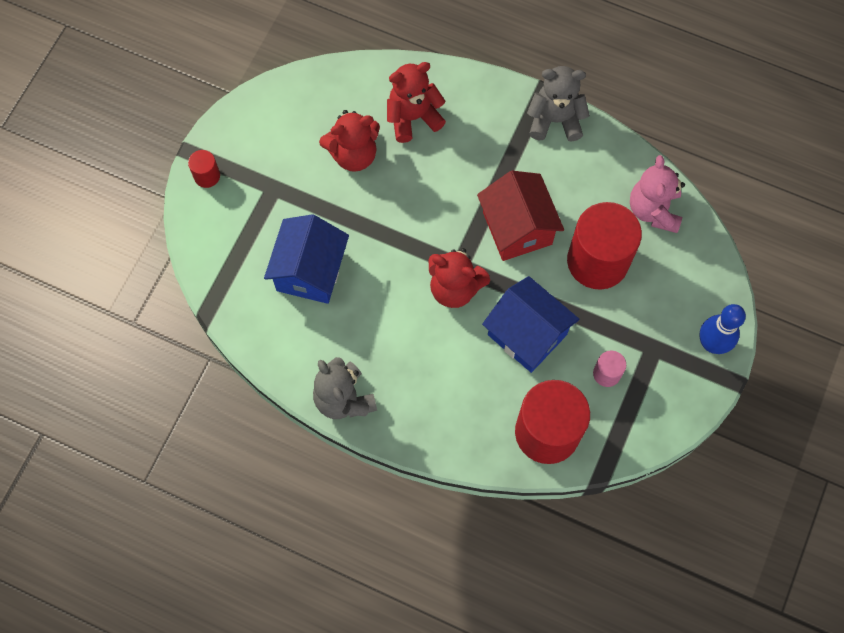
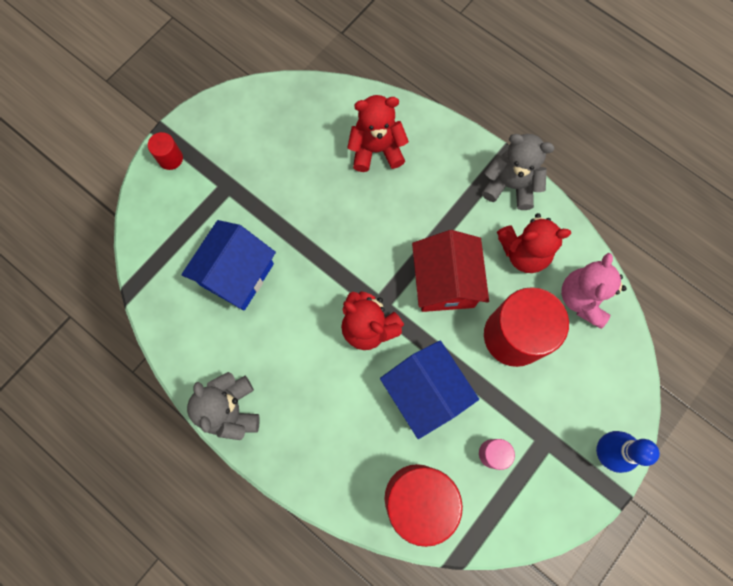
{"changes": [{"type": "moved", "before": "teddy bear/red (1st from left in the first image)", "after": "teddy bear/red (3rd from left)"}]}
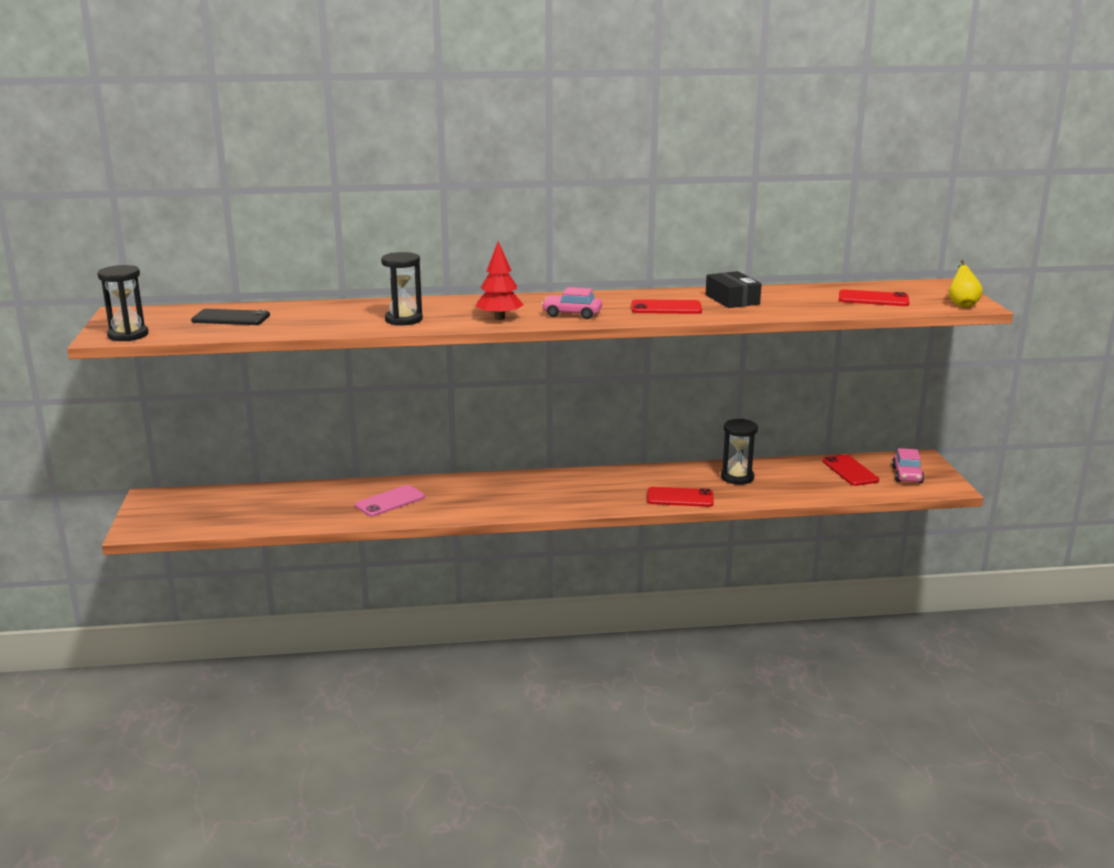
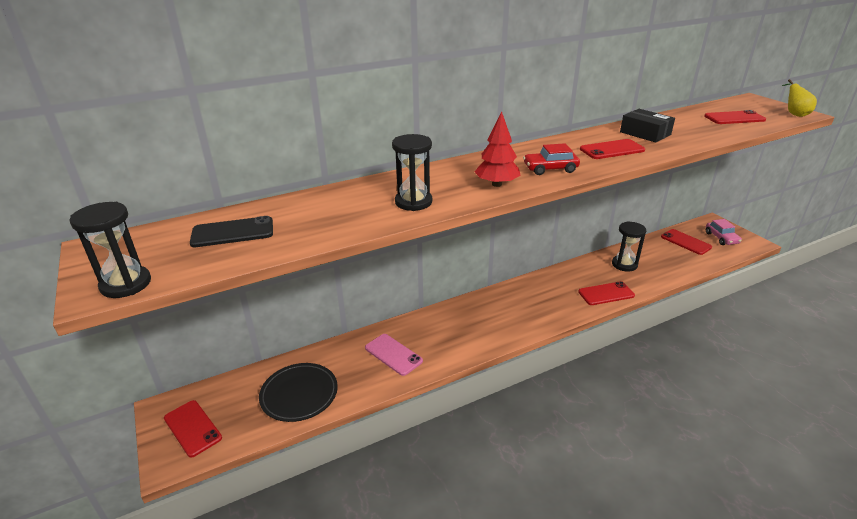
{"changes": [{"type": "turned", "before": "phone/pink", "turn": -75}, {"type": "recoloured", "before": "car/pink (1st from left)", "after": "car/red"}, {"type": "added", "after": "phone/red (1st from left)"}, {"type": "added", "after": "plate/black"}]}
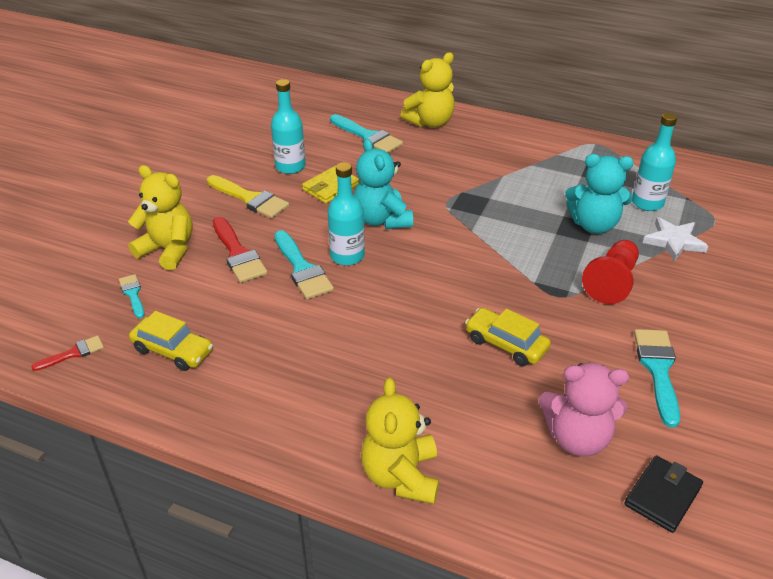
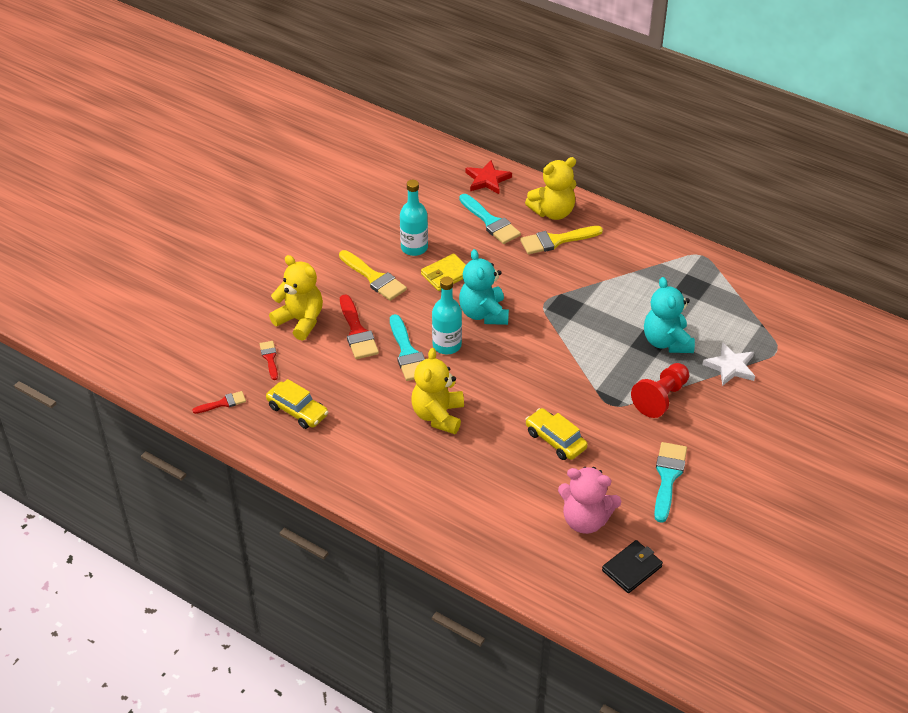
{"changes": [{"type": "recoloured", "before": "brush/turquoise (1st from left)", "after": "brush/red (2nd from left)"}, {"type": "moved", "before": "teddy bear/yellow (2nd from left)"}, {"type": "turned", "before": "teddy bear/turquoise (2nd from left)", "turn": 60}, {"type": "removed", "before": "bottle/turquoise (3rd from left)"}, {"type": "added", "after": "star/red"}, {"type": "added", "after": "brush/yellow (2nd from left)"}]}
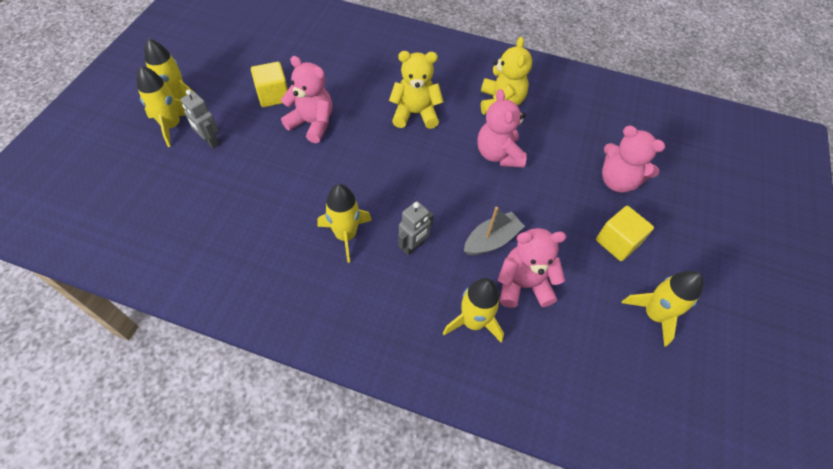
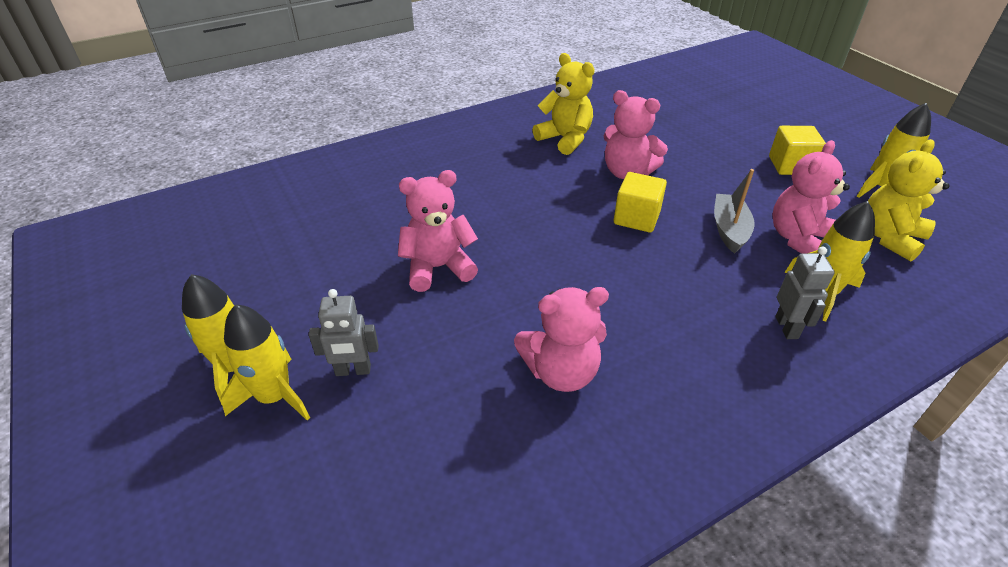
{"changes": [{"type": "moved", "before": "cube/yellow (1st from left)"}, {"type": "removed", "before": "rocket/yellow (3rd from left)"}, {"type": "moved", "before": "teddy bear/yellow (1st from left in the first image)", "after": "teddy bear/yellow (2nd from left)"}, {"type": "moved", "before": "robot/grey (2nd from left)"}, {"type": "moved", "before": "teddy bear/pink (4th from left in the first image)", "after": "teddy bear/pink (2nd from left)"}]}
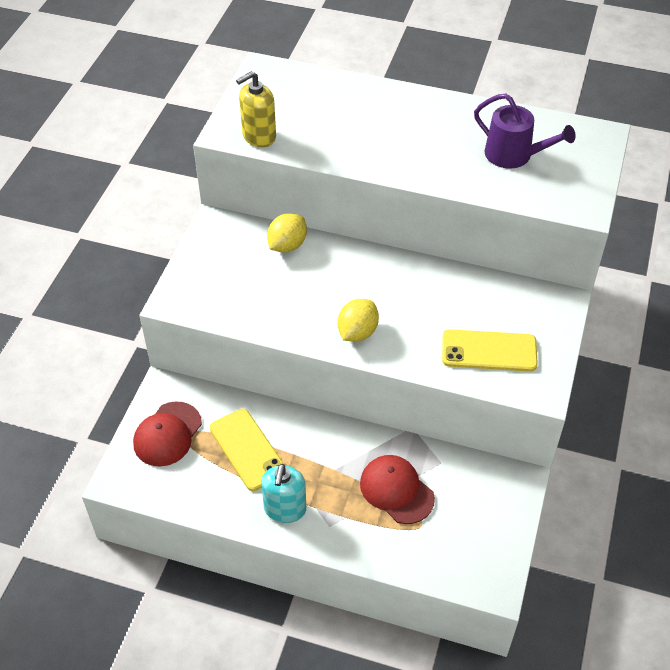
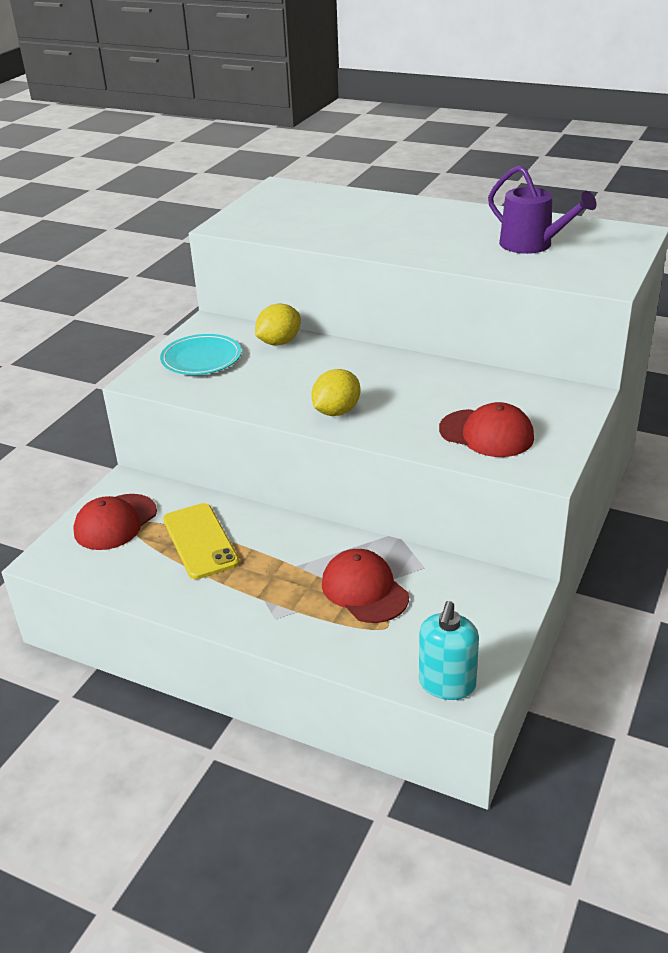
{"changes": [{"type": "removed", "before": "soap dispenser/yellow"}, {"type": "moved", "before": "soap dispenser/turquoise"}, {"type": "replaced", "before": "phone/yellow (2nd from left)", "after": "cap/red (3rd from left)"}, {"type": "added", "after": "plate/turquoise"}]}
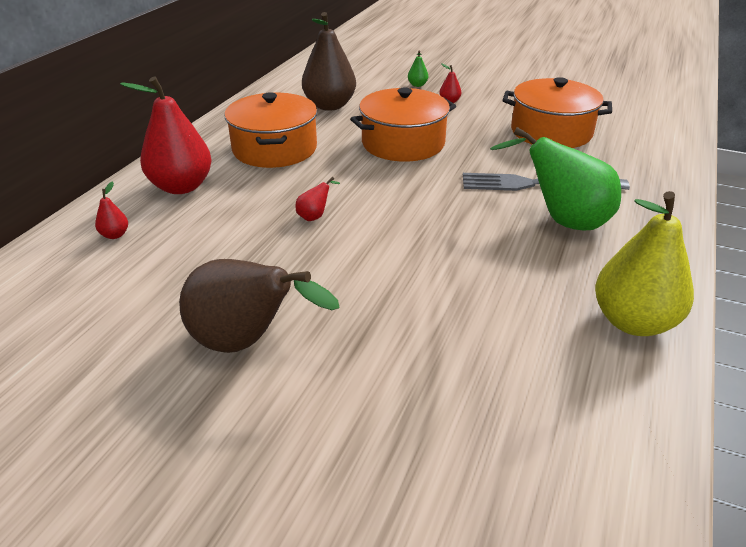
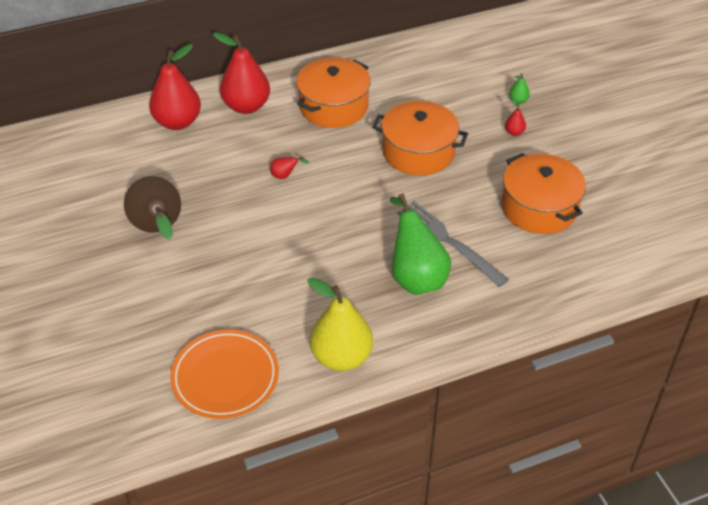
{"changes": [{"type": "resized", "before": "pear/red (1st from left)", "scale": 2.43}, {"type": "removed", "before": "pear/brown (2nd from left)"}, {"type": "added", "after": "plate/orange"}]}
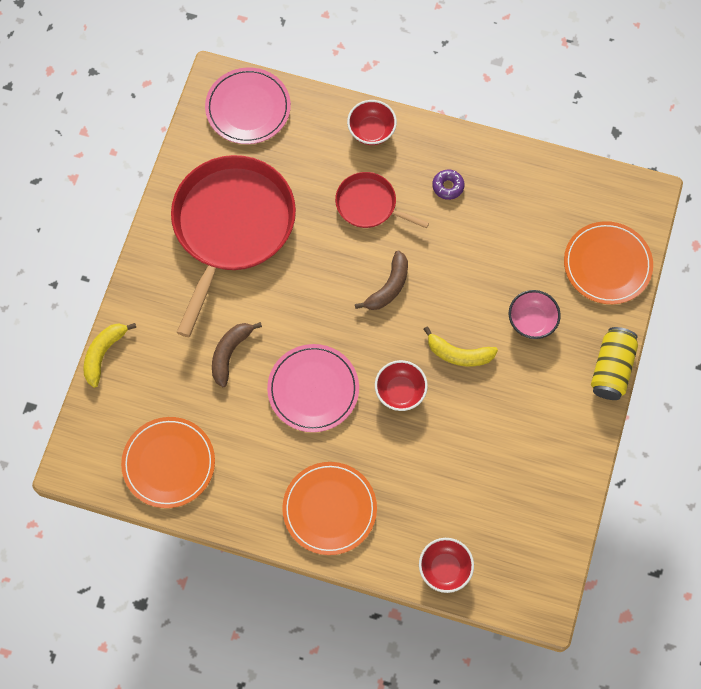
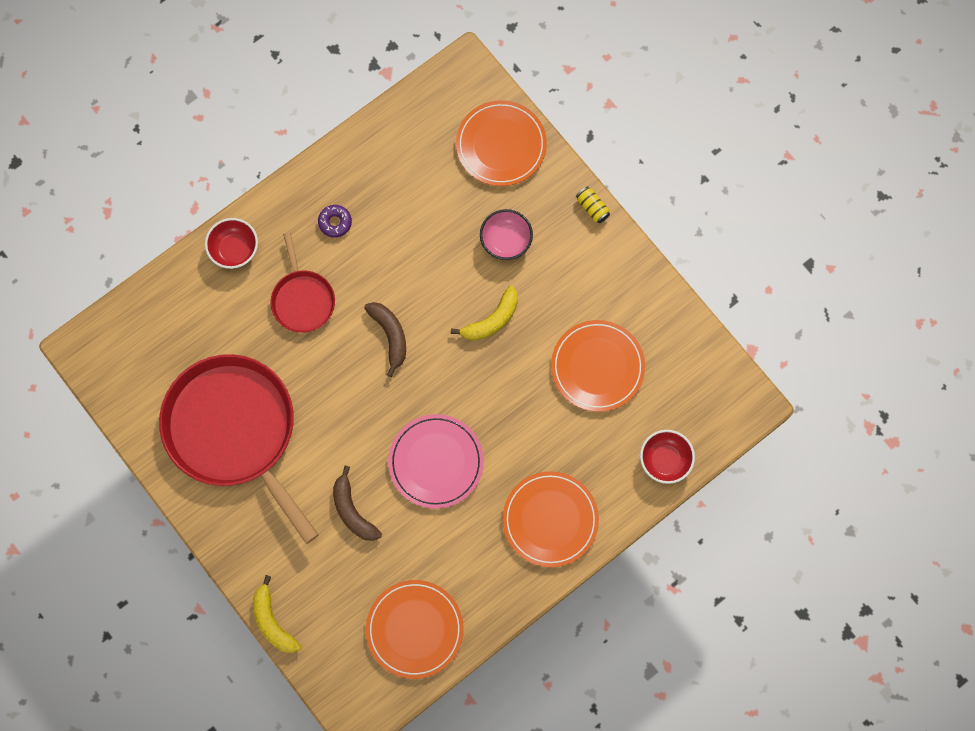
{"changes": [{"type": "removed", "before": "plate/pink (1st from left)"}, {"type": "turned", "before": "pan/red (2nd from left)", "turn": -75}, {"type": "removed", "before": "bowl/red (2nd from left)"}, {"type": "resized", "before": "can/yellow", "scale": 0.53}, {"type": "added", "after": "plate/orange (4th from left)"}]}
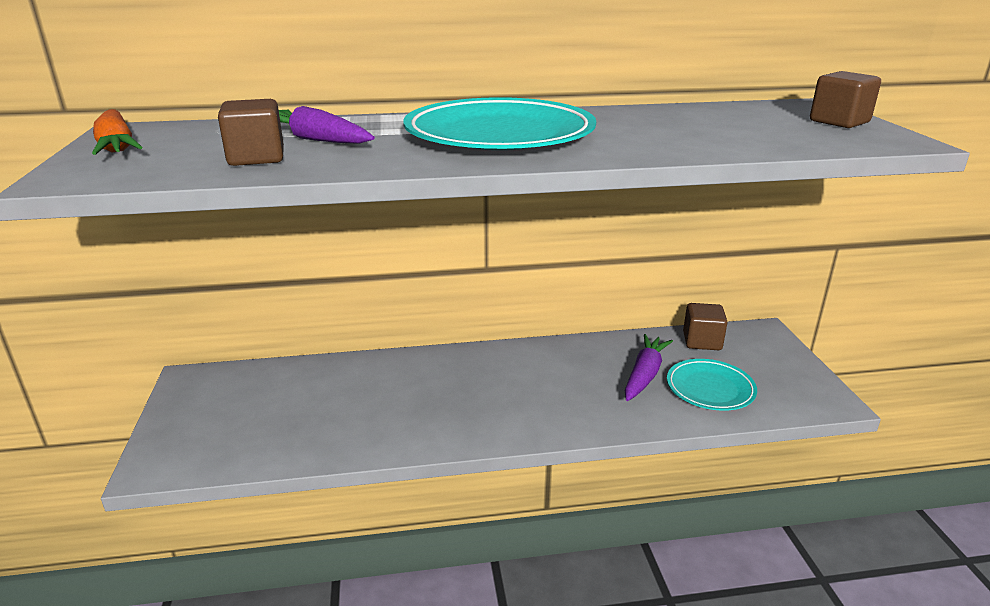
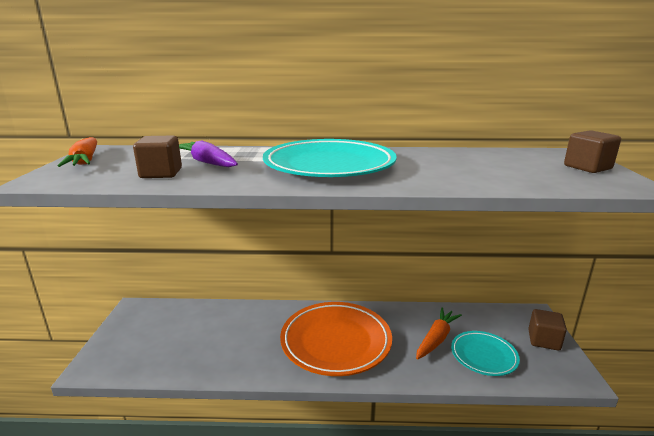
{"changes": [{"type": "recoloured", "before": "carrot/purple (2nd from left)", "after": "carrot/orange (2nd from left)"}, {"type": "moved", "before": "cube/brown (2nd from left)"}, {"type": "added", "after": "plate/orange"}]}
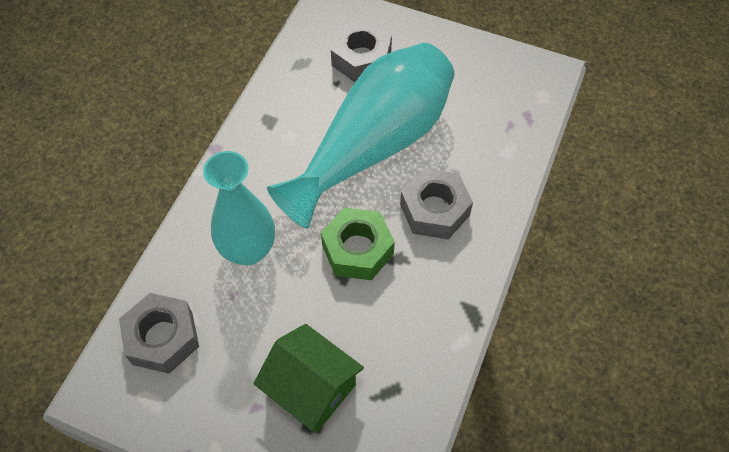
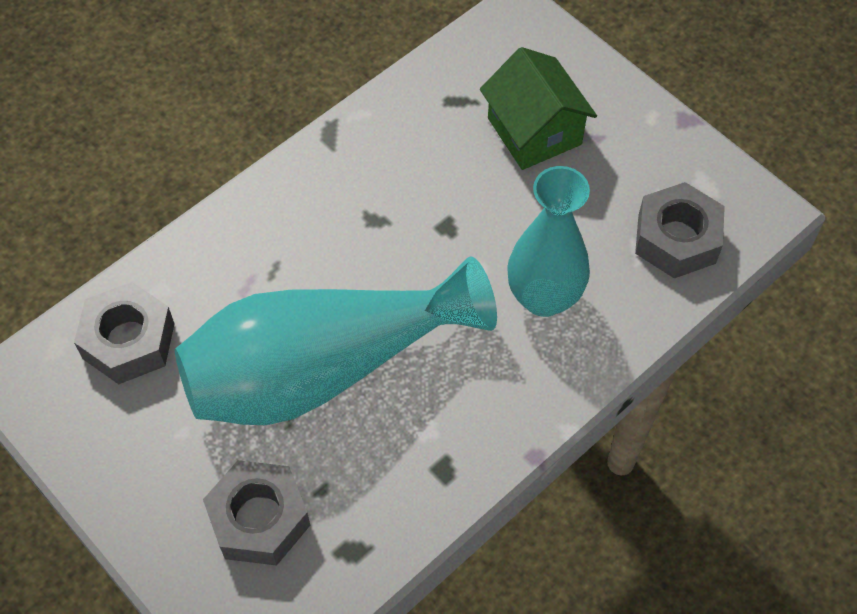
{"changes": [{"type": "removed", "before": "nut/green"}, {"type": "moved", "before": "nut/grey (3rd from left in the first image)", "after": "nut/grey (1st from left)"}]}
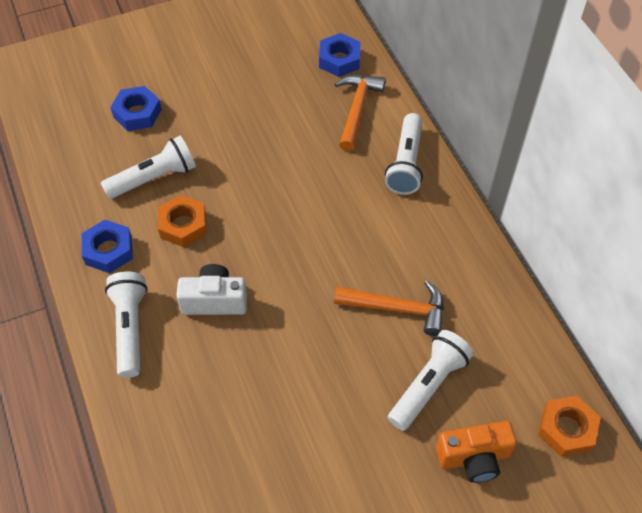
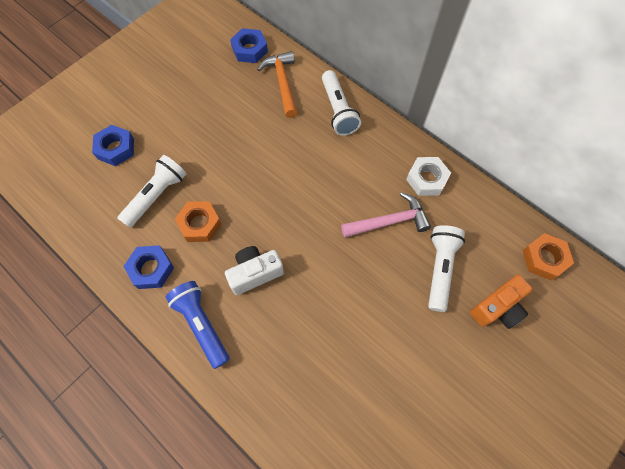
{"changes": [{"type": "recoloured", "before": "flashlight/white (1st from left)", "after": "flashlight/blue"}, {"type": "recoloured", "before": "hammer/orange (2nd from left)", "after": "hammer/pink"}, {"type": "added", "after": "nut/white"}]}
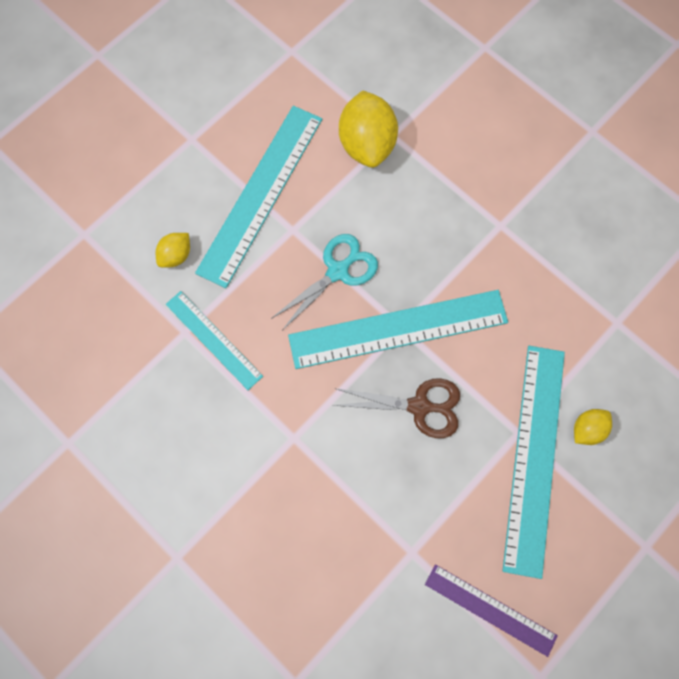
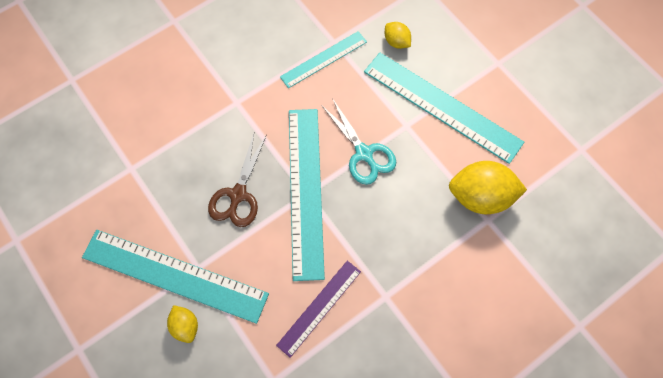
{"changes": [{"type": "moved", "before": "ruler/purple"}]}
